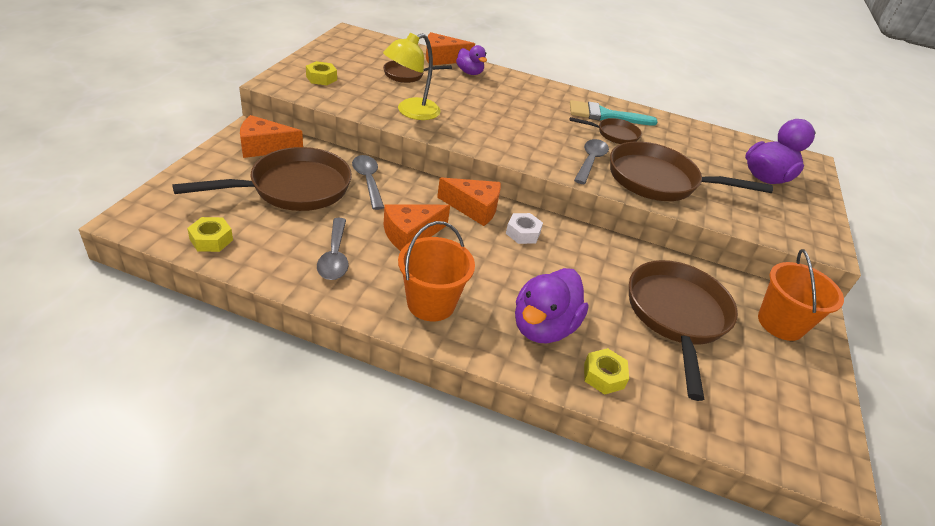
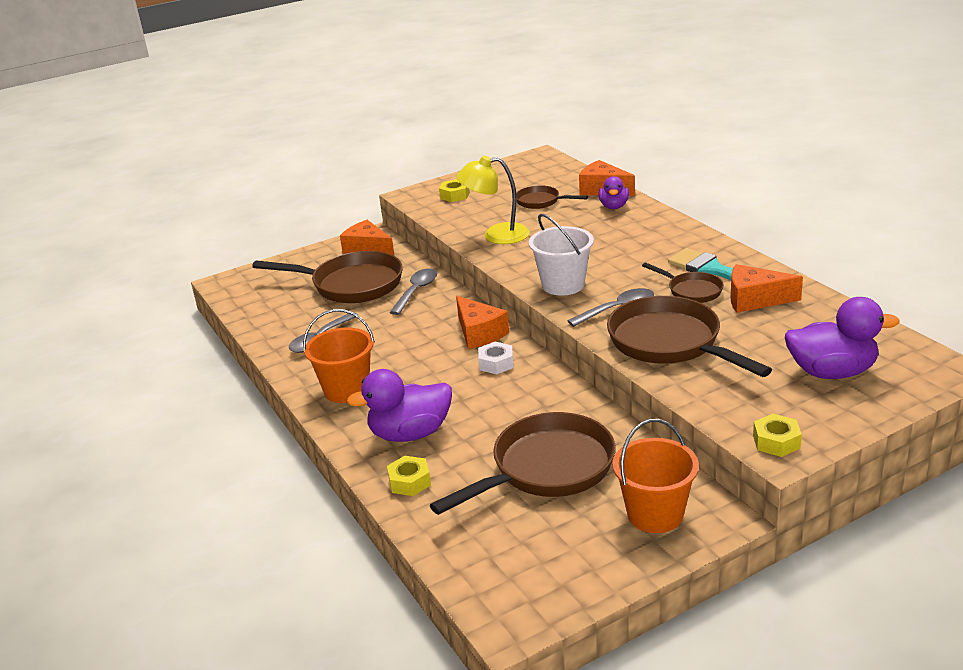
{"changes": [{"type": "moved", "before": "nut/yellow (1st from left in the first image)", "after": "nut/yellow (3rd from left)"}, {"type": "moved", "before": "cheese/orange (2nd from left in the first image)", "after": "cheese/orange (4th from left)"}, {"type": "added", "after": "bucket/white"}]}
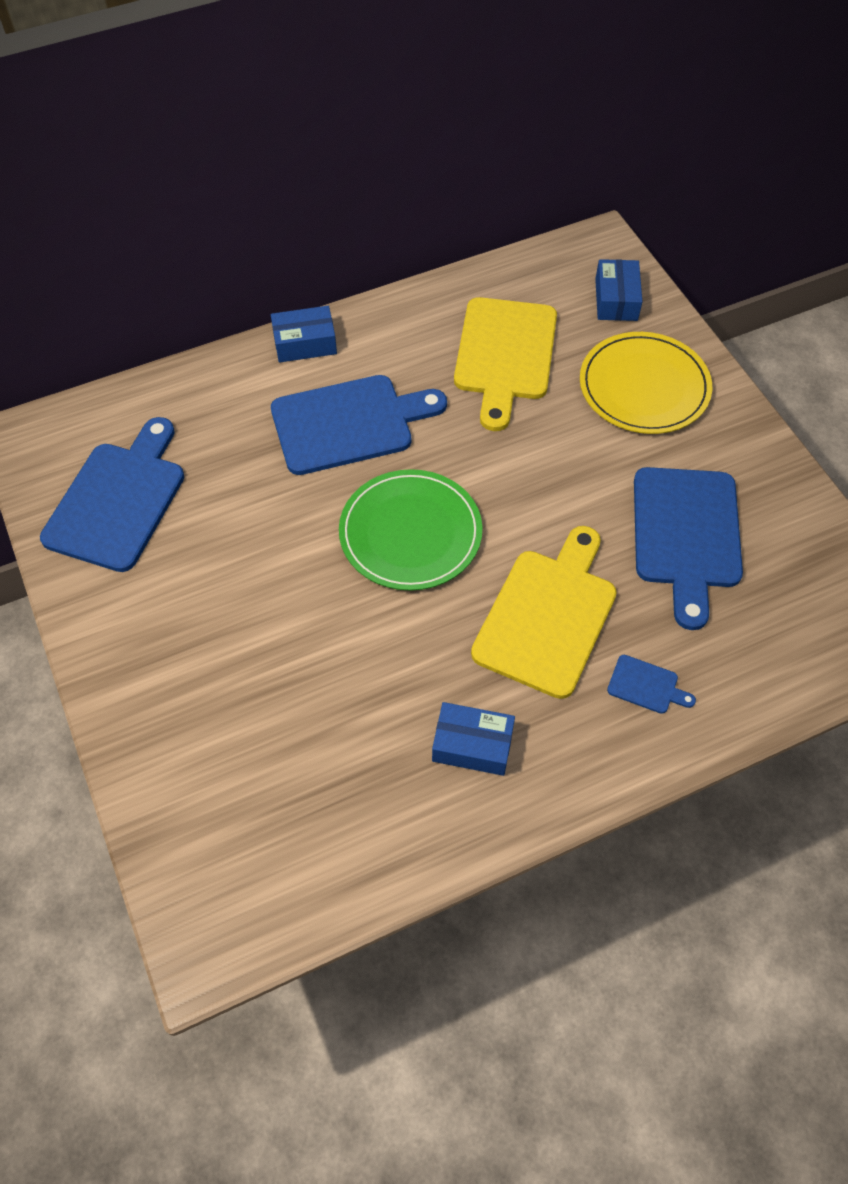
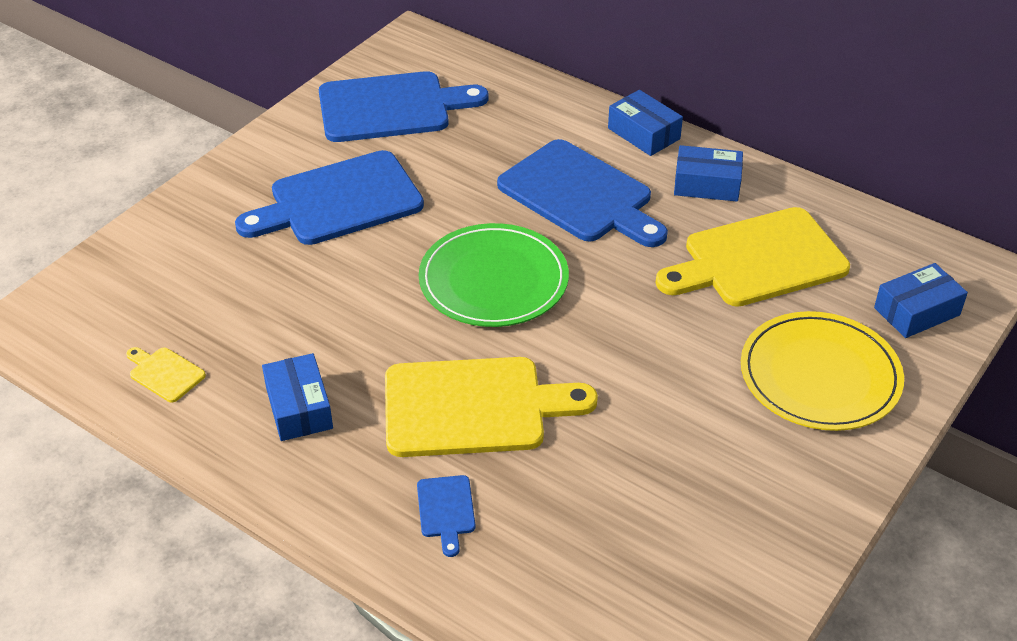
{"changes": [{"type": "moved", "before": "cutting board/blue (4th from left in the first image)", "after": "cutting board/blue (1st from left)"}, {"type": "added", "after": "cutting board/yellow (1st from left)"}, {"type": "added", "after": "box/blue (3rd from left)"}]}
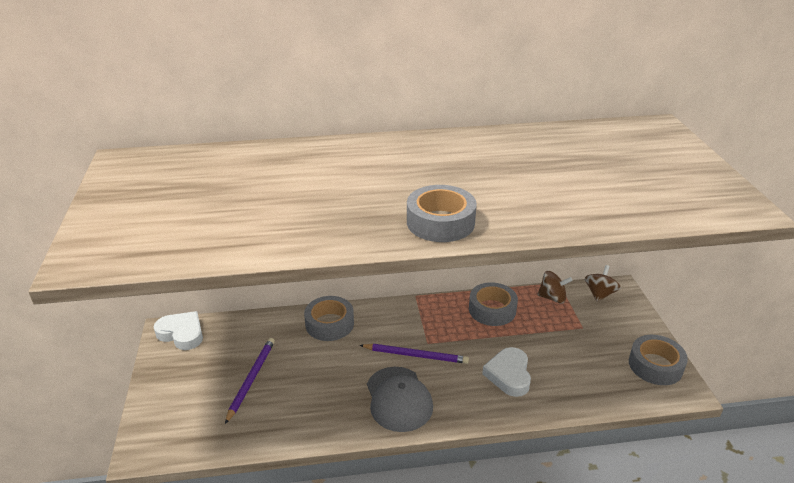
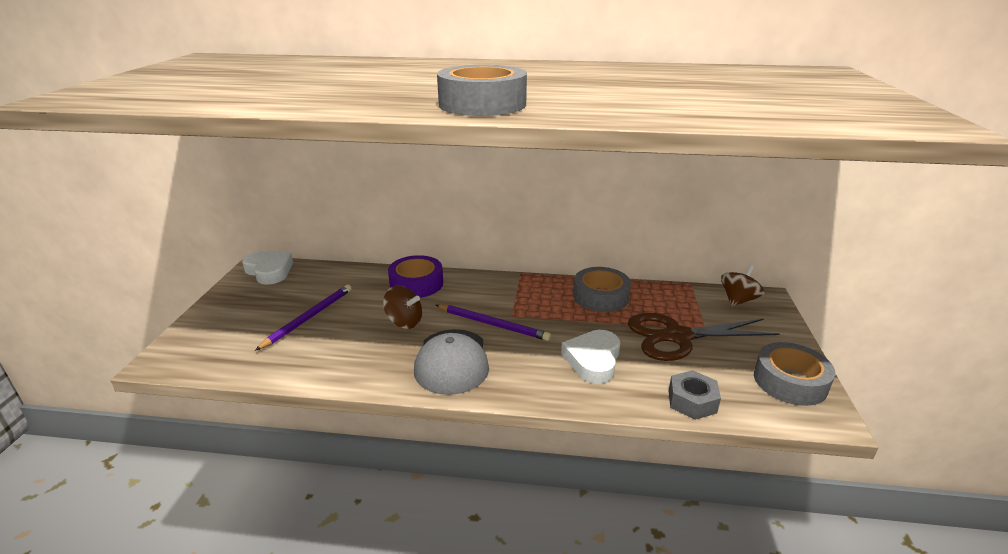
{"changes": [{"type": "recoloured", "before": "tape/grey (1st from left)", "after": "tape/purple"}, {"type": "moved", "before": "spinning top/brown (1st from left)"}, {"type": "added", "after": "scissors/brown"}, {"type": "added", "after": "nut/grey"}]}
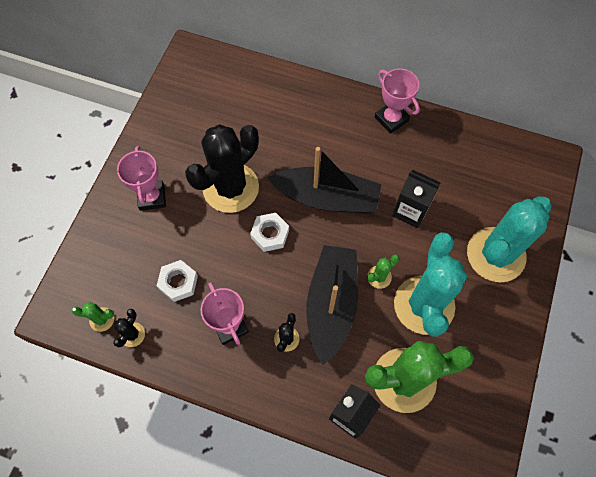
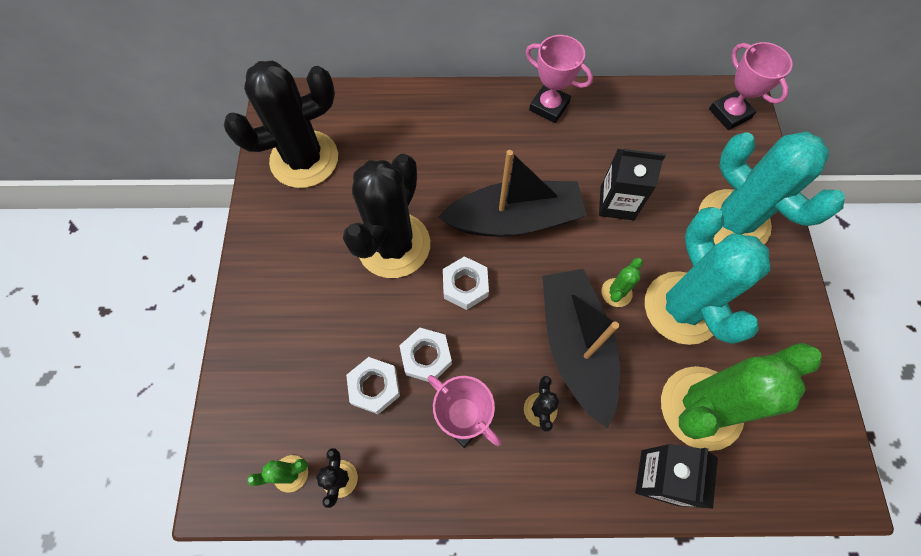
{"changes": [{"type": "moved", "before": "trophy/pink (1st from left in the first image)", "after": "trophy/pink (3rd from left)"}, {"type": "turned", "before": "cactus/turquoise (2nd from left)", "turn": -60}, {"type": "added", "after": "cactus/black (1st from left)"}, {"type": "added", "after": "nut/white (2nd from left)"}]}
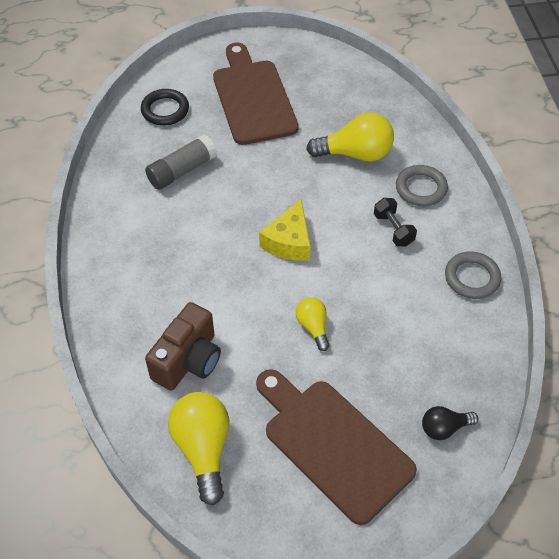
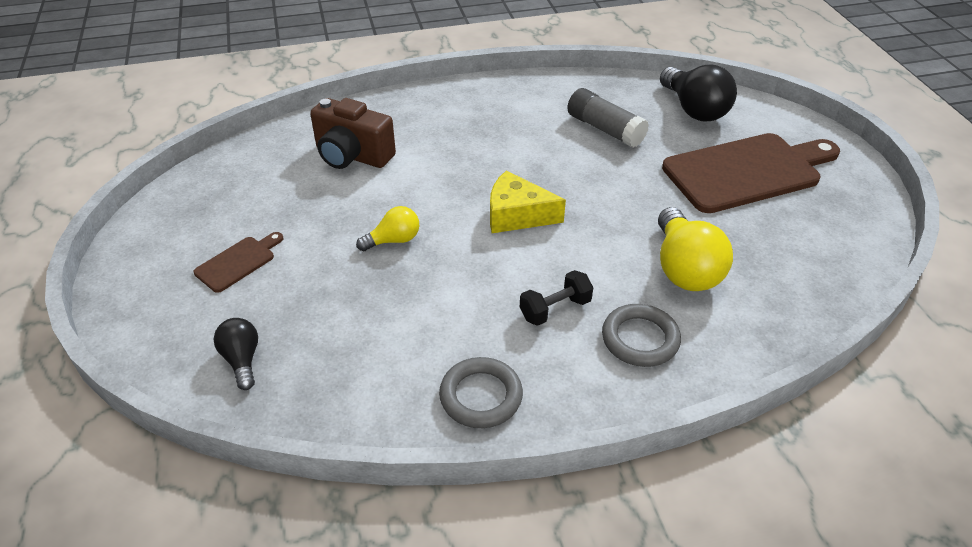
{"changes": [{"type": "replaced", "before": "ring/black", "after": "light bulb/black (2nd from left)"}, {"type": "removed", "before": "light bulb/yellow (1st from left)"}, {"type": "resized", "before": "cutting board/brown (2nd from left in the first image)", "scale": 0.45}]}
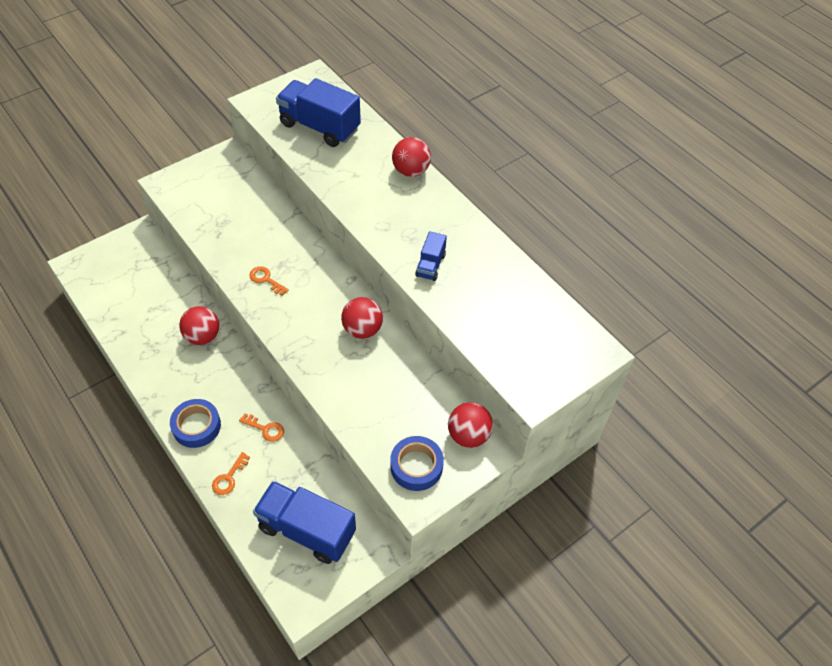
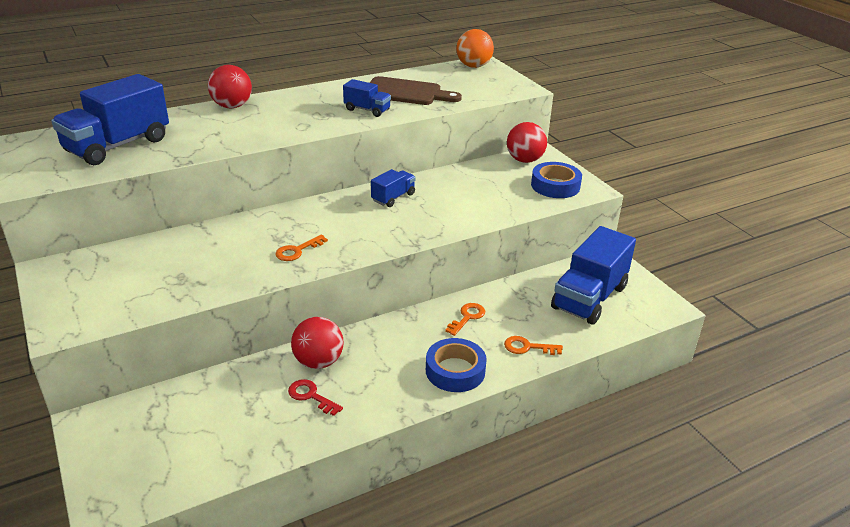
{"changes": [{"type": "turned", "before": "key/orange (1st from left in the first image)", "turn": 150}, {"type": "replaced", "before": "ball/red (2nd from left)", "after": "truck/blue (3rd from left)"}, {"type": "added", "after": "key/red"}, {"type": "added", "after": "cutting board/brown"}, {"type": "added", "after": "ball/orange"}]}
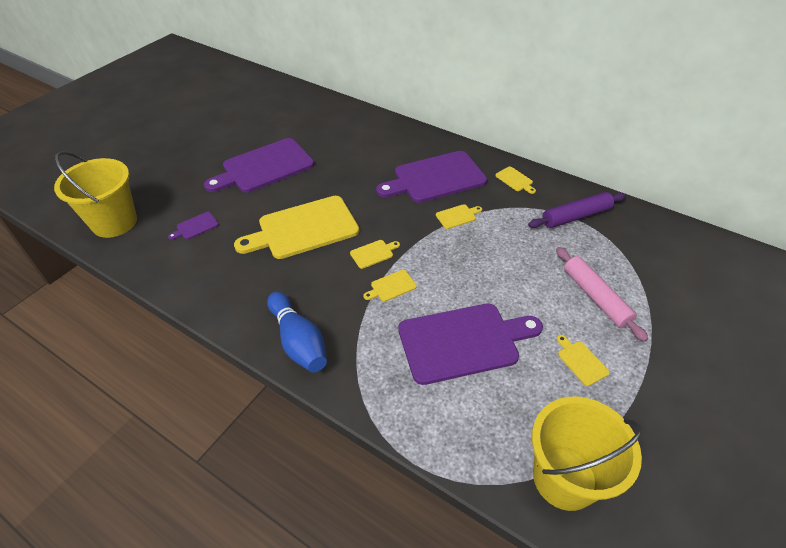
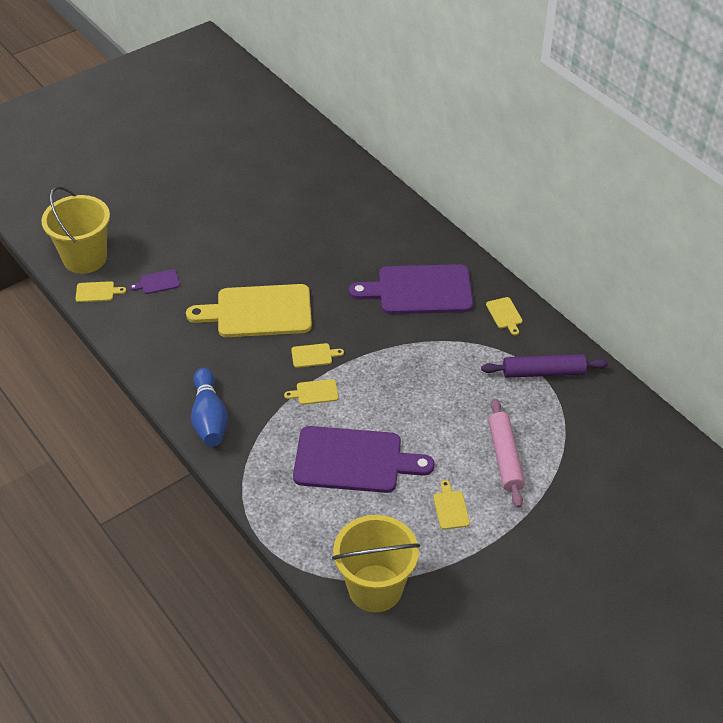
{"changes": [{"type": "removed", "before": "cutting board/purple (2nd from left)"}, {"type": "moved", "before": "cutting board/yellow (4th from left in the first image)", "after": "cutting board/yellow (1st from left)"}]}
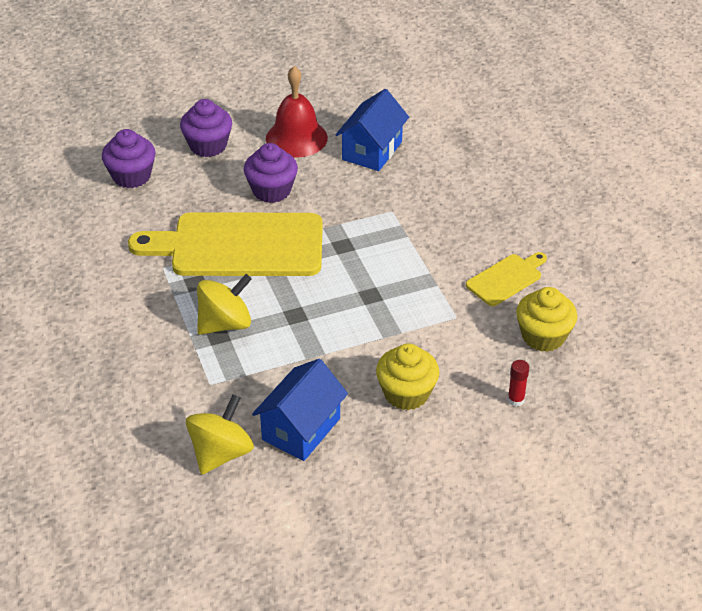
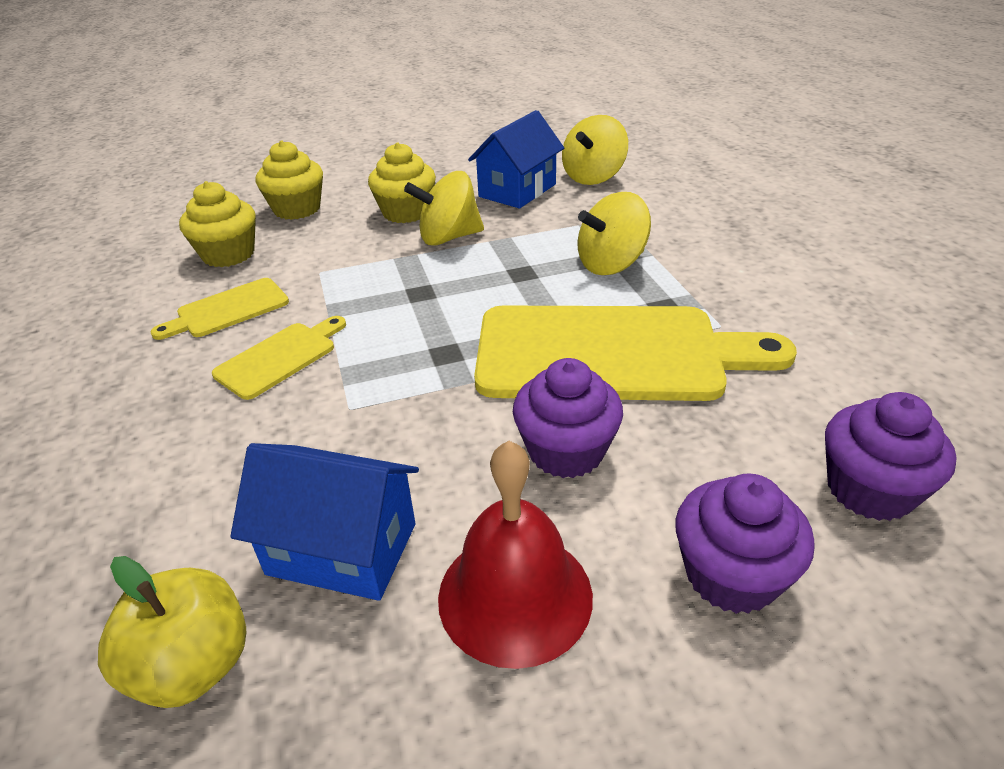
{"changes": [{"type": "turned", "before": "house/blue (2nd from left in the first image)", "turn": 75}, {"type": "replaced", "before": "glue stick/red", "after": "cupcake/yellow (2nd from left)"}, {"type": "added", "after": "apple/yellow"}, {"type": "added", "after": "cutting board/yellow (2nd from left)"}, {"type": "added", "after": "spinning top/yellow (1st from left)"}]}
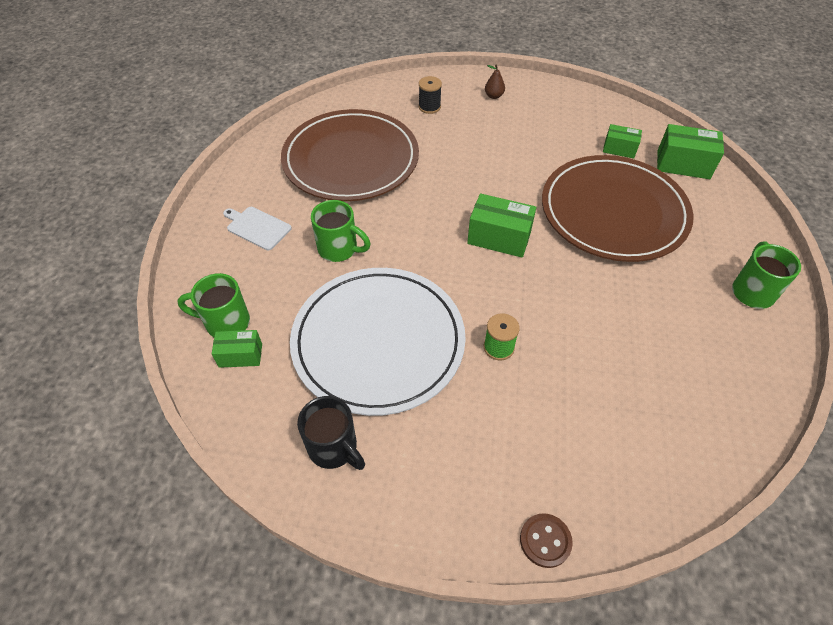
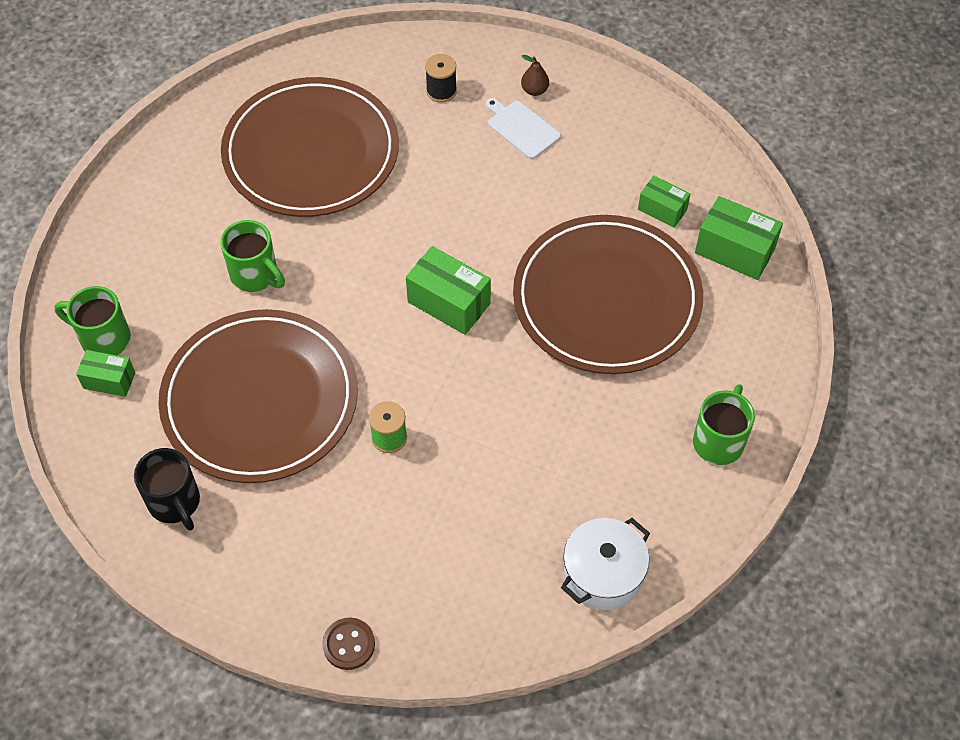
{"changes": [{"type": "moved", "before": "cutting board/white"}, {"type": "recoloured", "before": "plate/white", "after": "plate/brown (1st from left)"}, {"type": "added", "after": "pot/white"}]}
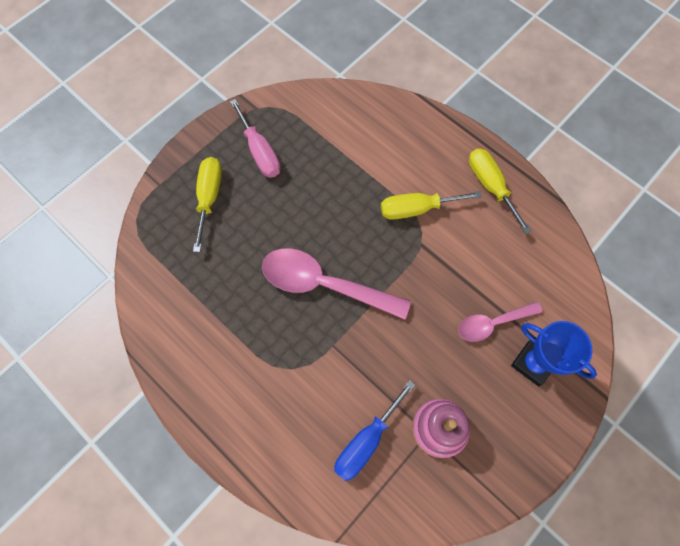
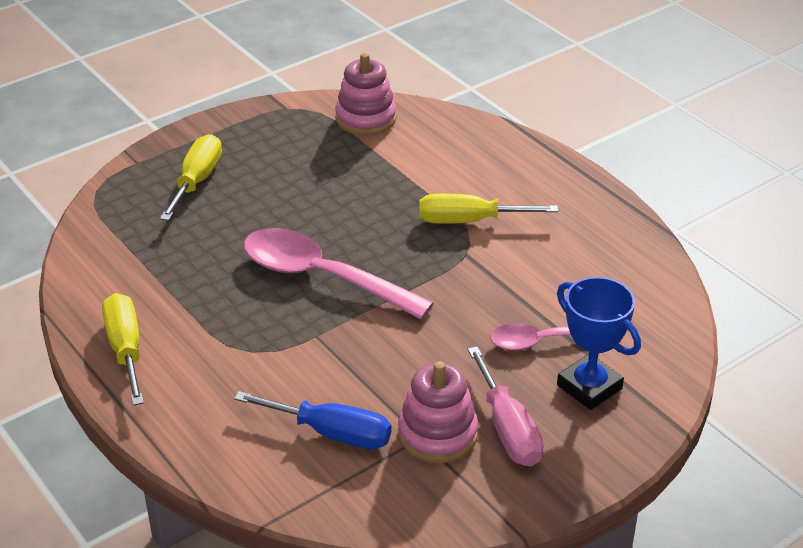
{"changes": [{"type": "moved", "before": "screwdriver/pink"}, {"type": "turned", "before": "screwdriver/blue", "turn": -120}, {"type": "moved", "before": "screwdriver/yellow (3rd from left in the first image)", "after": "screwdriver/yellow (1st from left)"}, {"type": "added", "after": "stacking toy/pink (1st from left)"}]}
